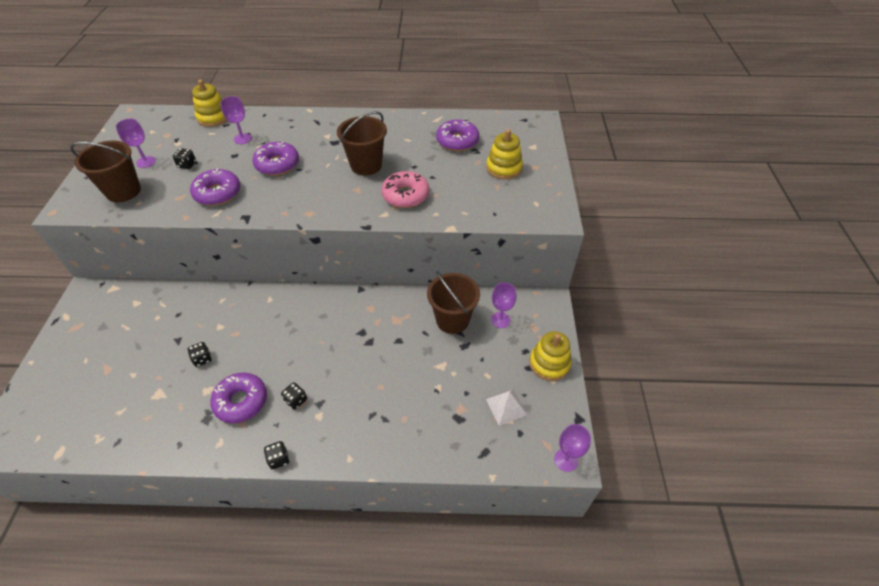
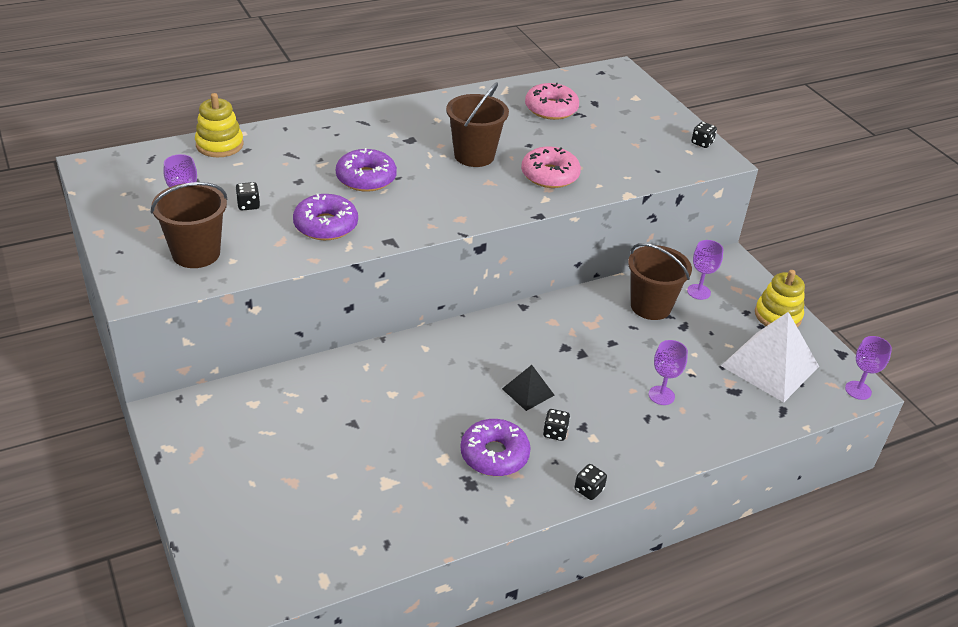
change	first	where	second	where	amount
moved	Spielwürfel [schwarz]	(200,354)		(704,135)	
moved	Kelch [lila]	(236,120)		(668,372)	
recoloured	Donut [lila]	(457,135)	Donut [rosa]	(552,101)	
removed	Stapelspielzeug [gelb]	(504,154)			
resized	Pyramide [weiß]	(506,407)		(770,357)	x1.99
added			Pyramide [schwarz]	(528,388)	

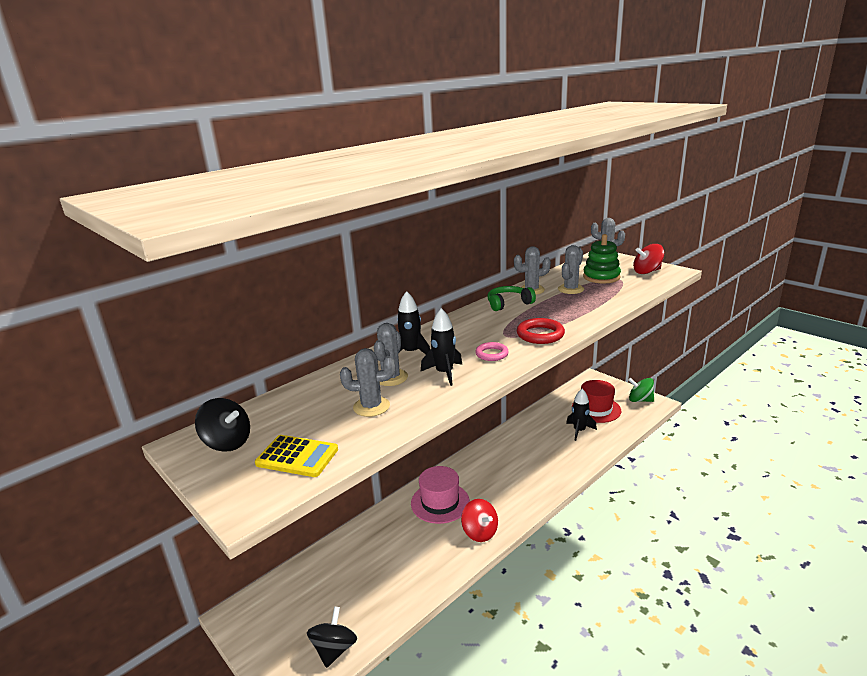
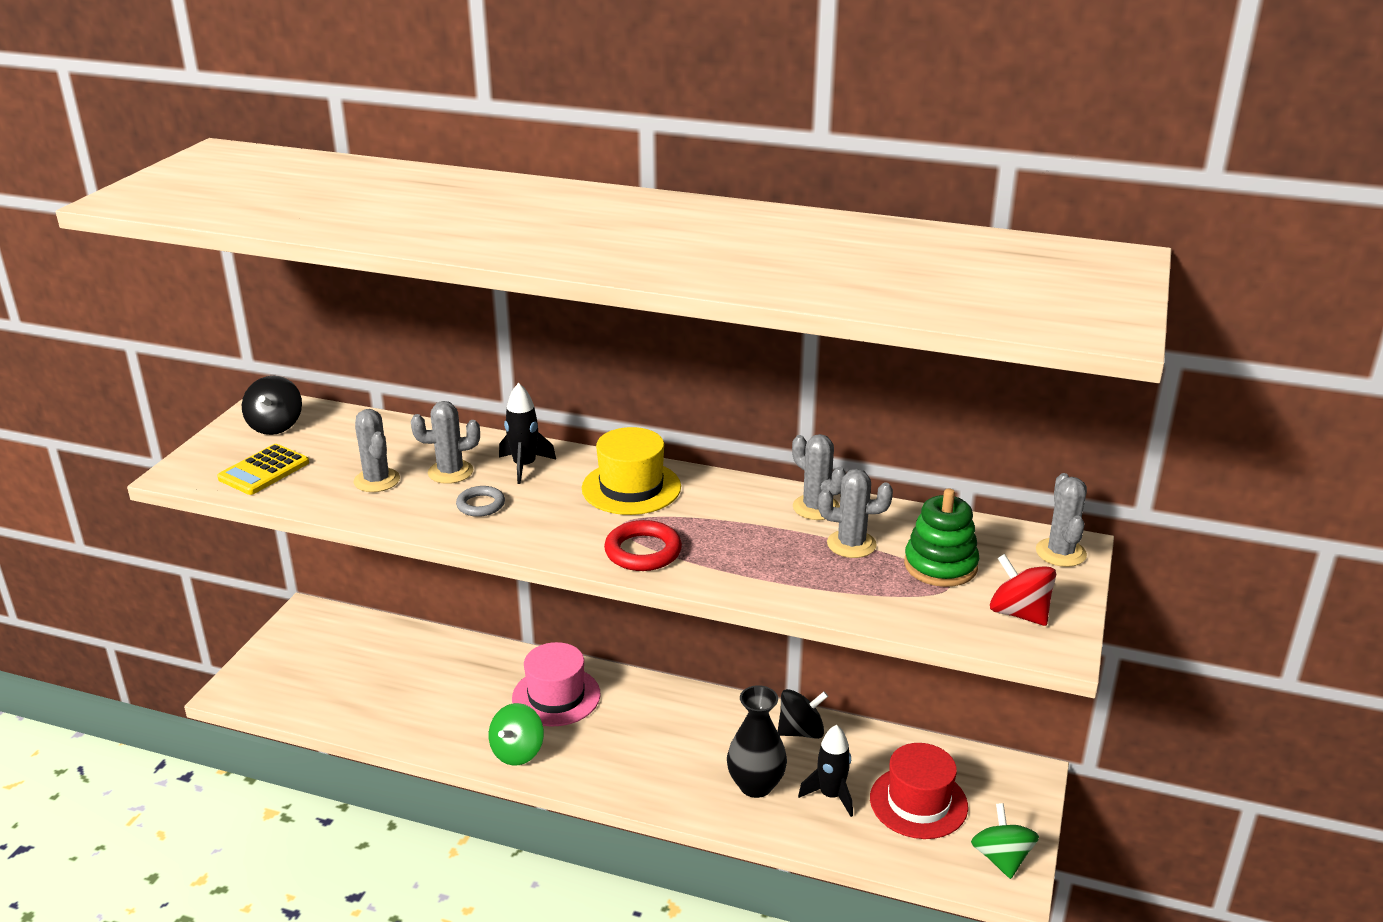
change	first	where	second	where	amount
turned	Taschenrechner [gelb]	(296,456)		(263,469)	45 degrees clockwise
moved	Kreisel [schwarz]	(332,637)		(802,714)	
replaced	Rakete [schwarz]	(441,347)	Ring [grau]	(480,501)	
recoloured	Kreisel [rot]	(479,520)	Kreisel [grün]	(516,734)	
removed	Ring [rosa]	(492,351)			
removed	Kopfhörer [grün]	(511,298)			
added			Hut [gelb]	(631,471)	
added			Vase [schwarz]	(757,741)	

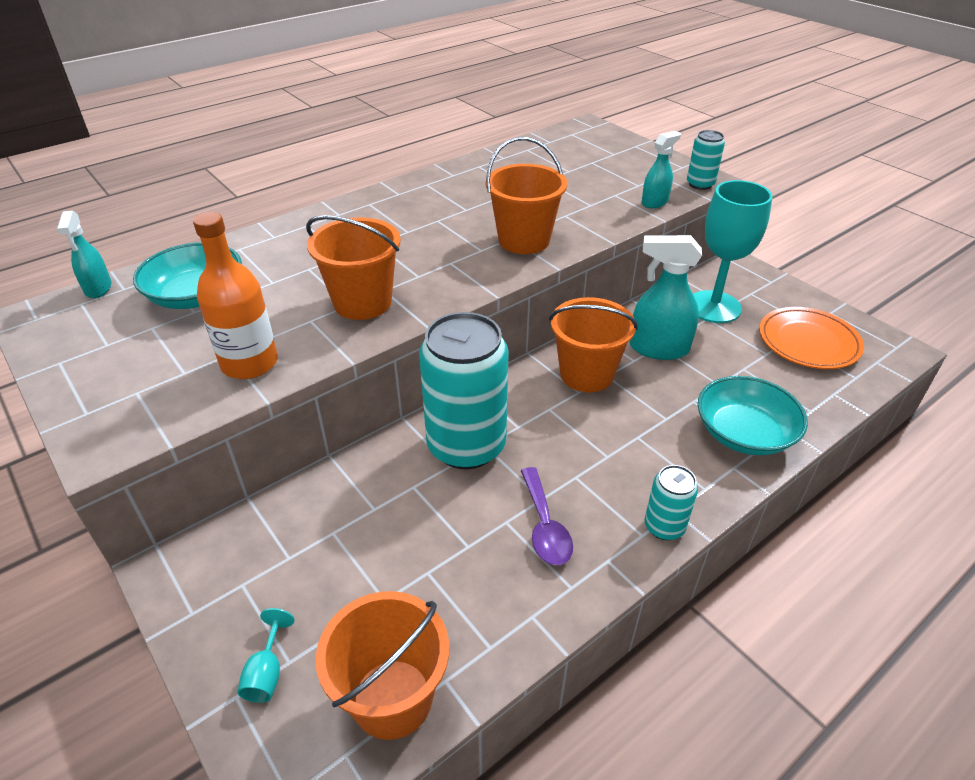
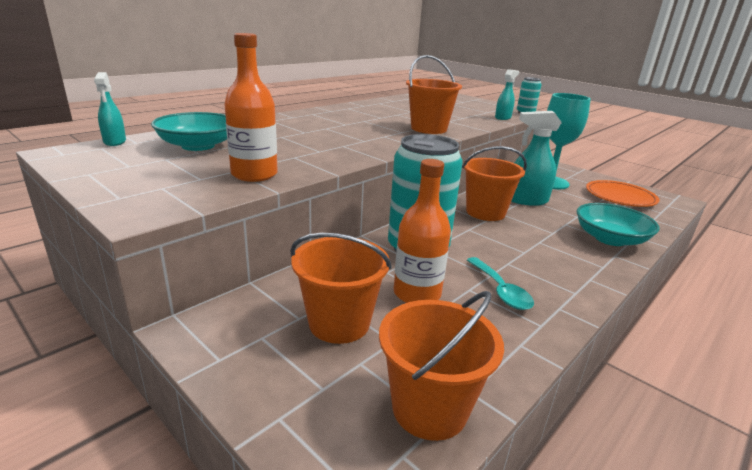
change	first	where	second	where	amount
removed	Kelch [türkis]	(266,655)			
moved	Eimer [orange]	(353,267)		(341,288)	
recoloured	Löffel [lila]	(547,516)	Löffel [türkis]	(500,283)	
removed	Dose [türkis]	(671,502)			
added			Flasche [orange]	(422,231)	

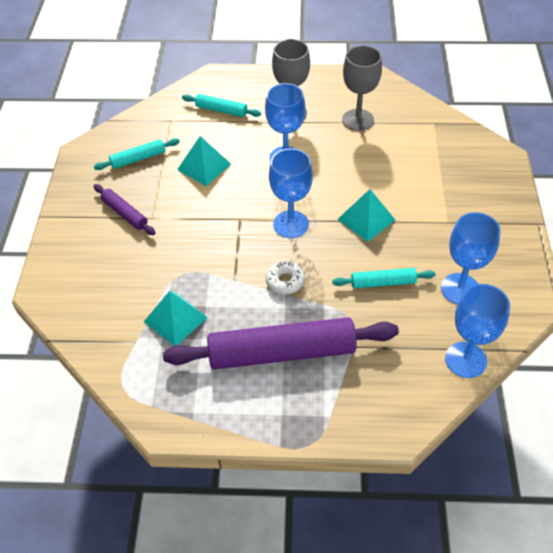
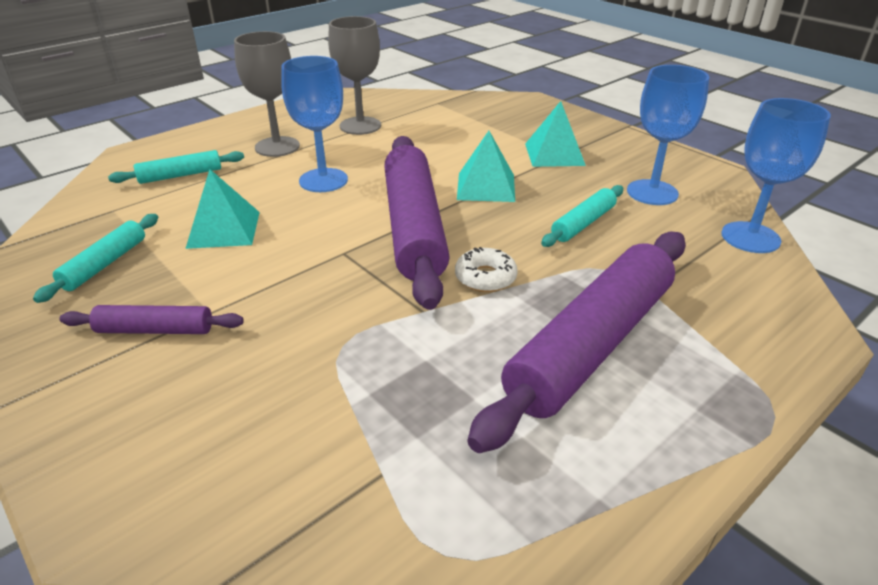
change	first	where	second	where	amount
moved	Pyramide [türkis]	(176,318)		(555,134)	
replaced	Kelch [blau]	(291,193)	Nudelholz [lila]	(417,223)	

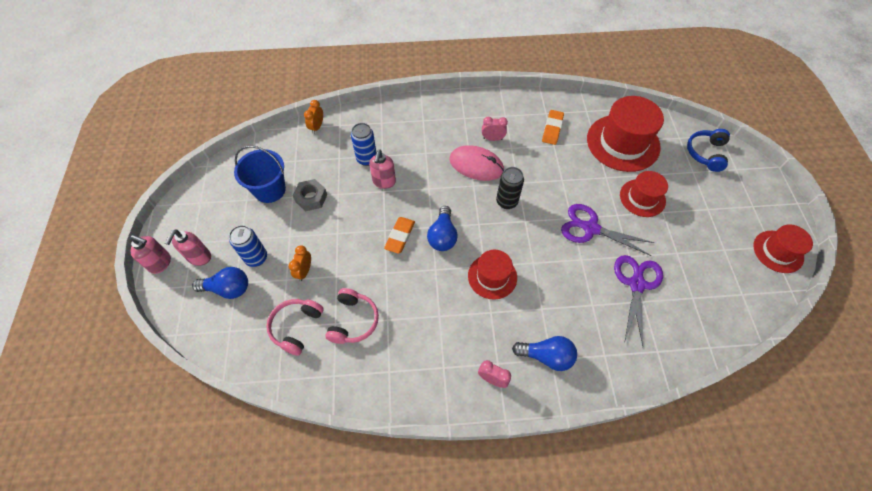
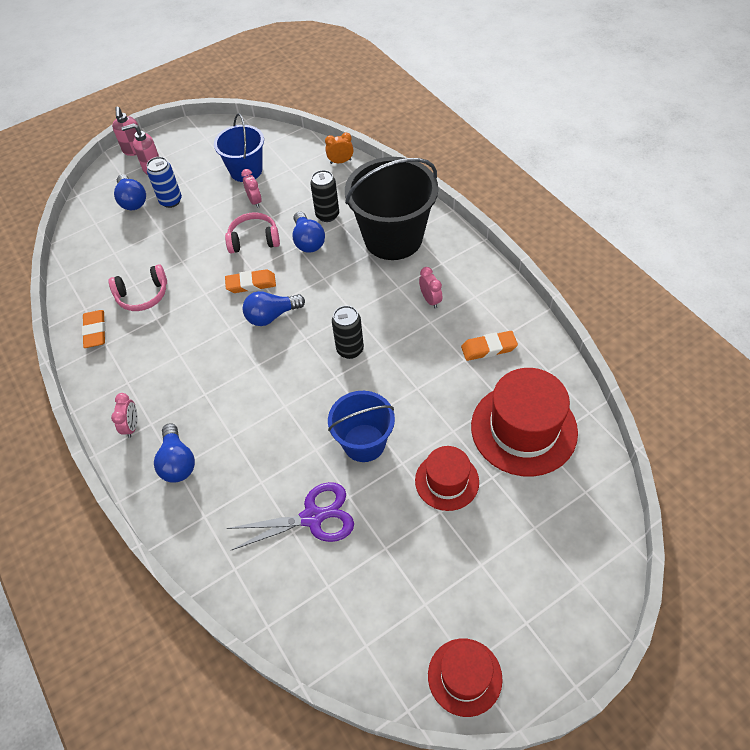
change	first	where	second	where	amount
moved	Kopfhörer [rosa]	(295,327)		(252,232)	
removed	Wecker [orange]	(300,263)			
replaced	Sechskantmutter [grau]	(310,195)	Wecker [rosa]	(251,188)	
recoloured	Dose [blau]	(364,144)	Dose [schwarz]	(324,196)	
replaced	Seifenspender [rosa]	(382,169)	Glühbirne [blau]	(308,232)	
removed	Computermaus [rosa]	(476,163)			
removed	Hut [rot]	(492,275)			
replaced	Schere [lila]	(607,230)	Eimer [blau]	(361,426)	
removed	Kopfhörer [blau]	(708,150)			
added			Radiergummi [orange]	(94,329)	
added			Eimer [schwarz]	(391,208)	

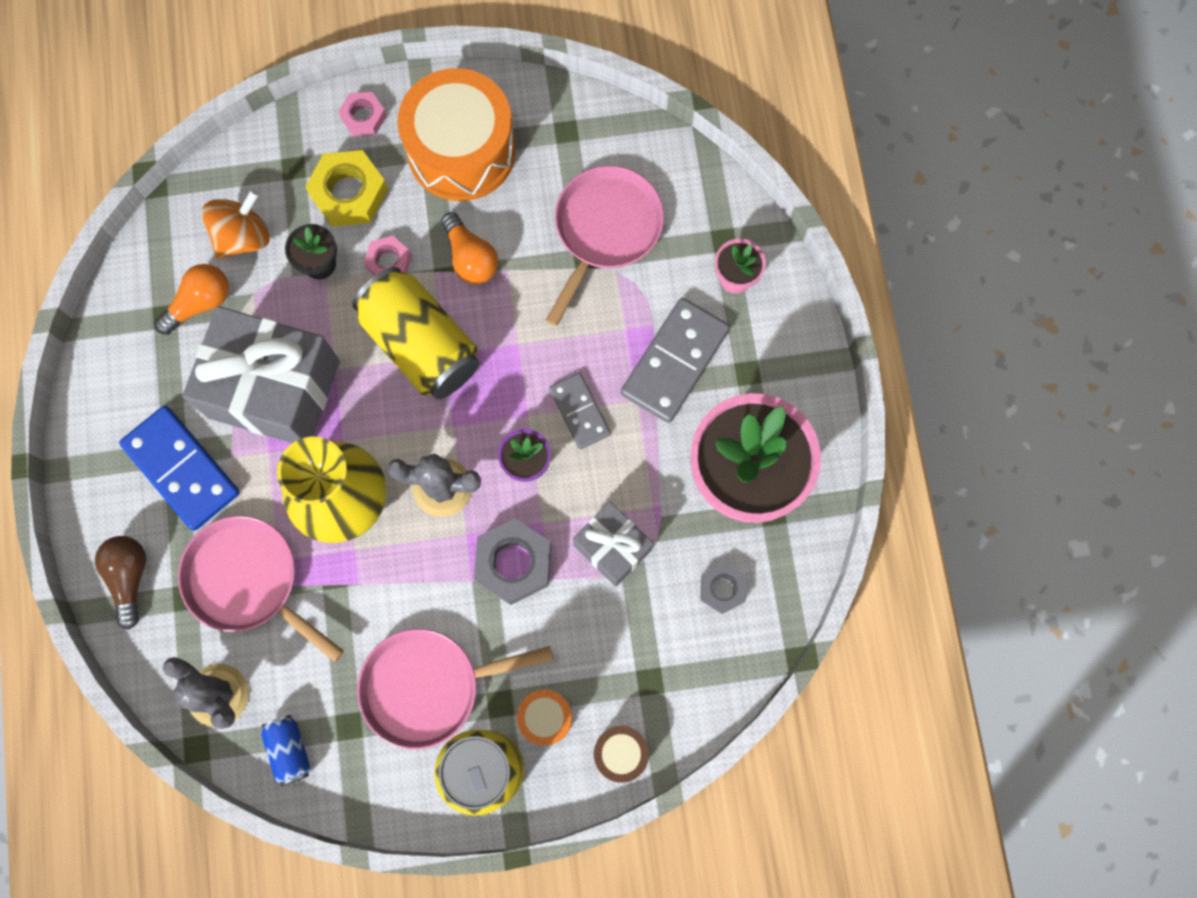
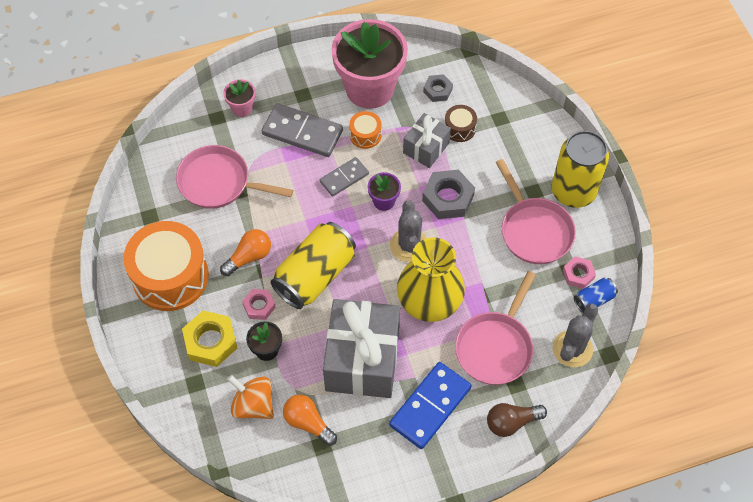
change	first	where	second	where	amount
moved	Sechskantmutter [rosa]	(362,114)		(579,272)	
moved	Trommel [orange]	(544,717)		(365,130)	
moved	Trommel [braun]	(621,754)		(461,123)	

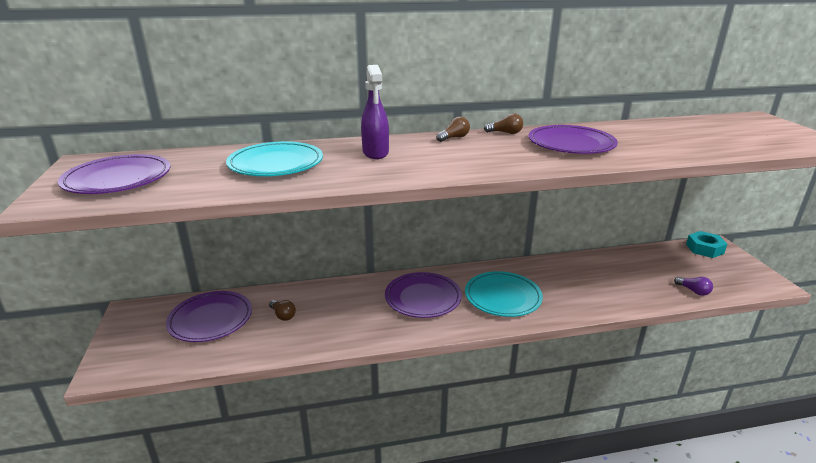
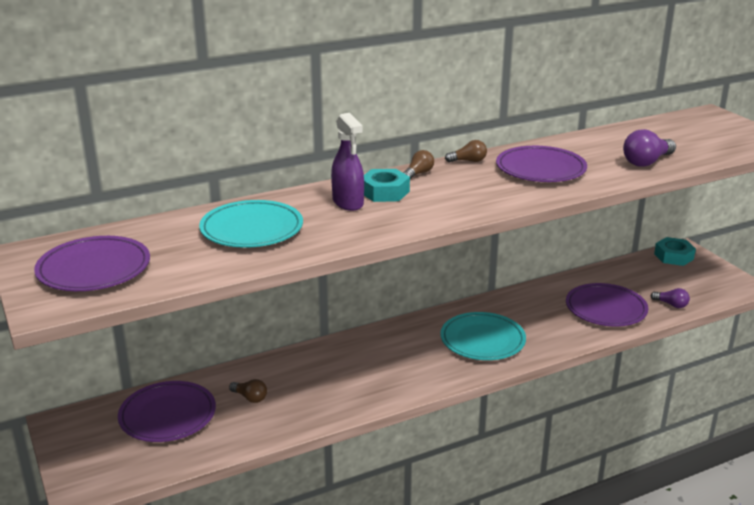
change	first	where	second	where	amount
moved	Teller [lila]	(423,295)		(607,305)	
added			Sechskantmutter [türkis]	(387,185)	
added			Glühbirne [lila]	(649,148)	

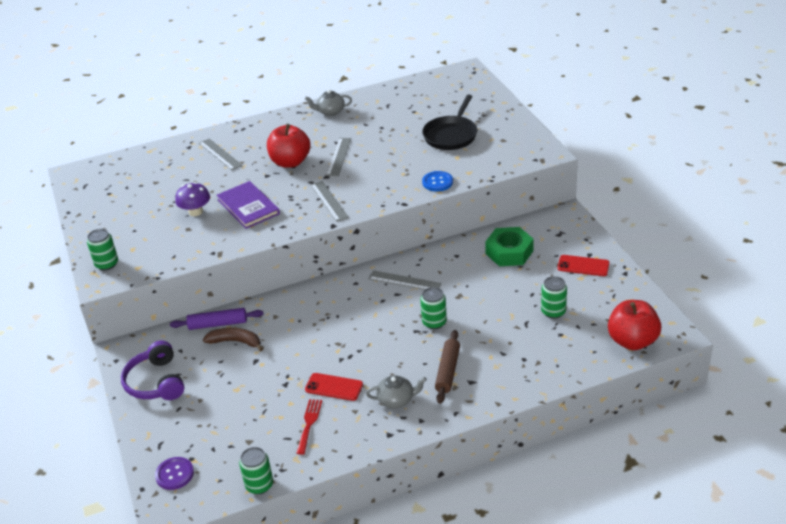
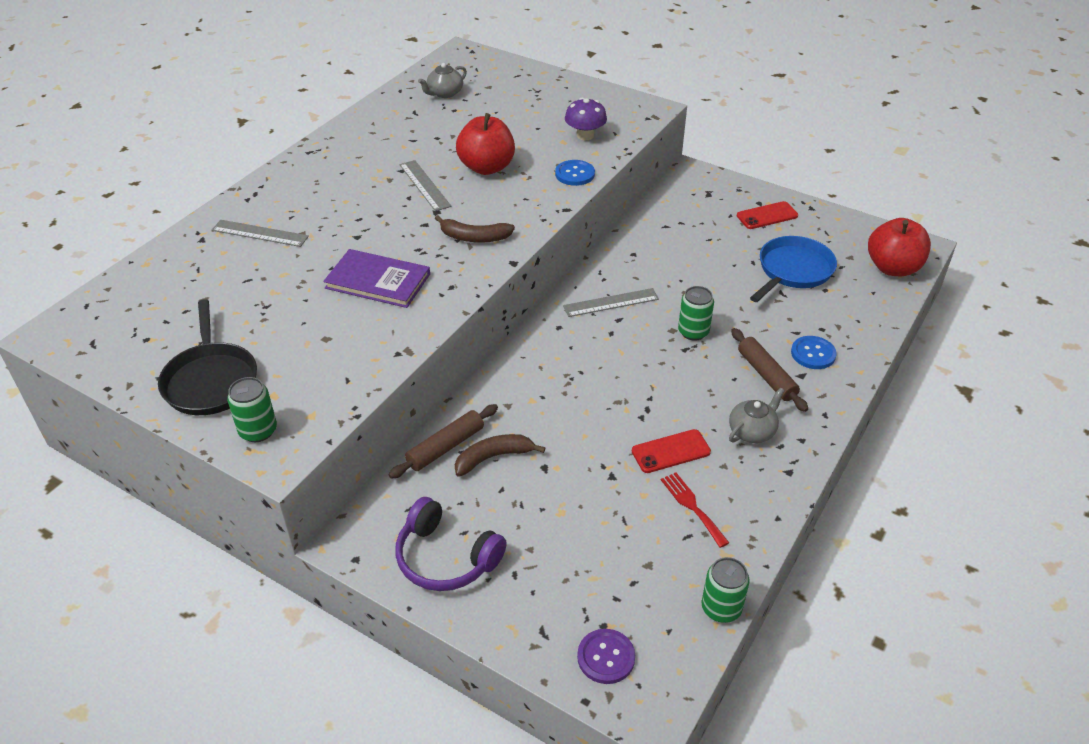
change	first	where	second	where	amount
recoloured	Nudelholz [lila]	(216,319)	Nudelholz [braun]	(443,441)	
moved	Pilz [lila]	(192,199)		(586,119)	
moved	Apfel [rot]	(288,146)		(485,144)	
moved	Teekanne [grau]	(328,103)		(442,80)	
replaced	Lineal [grau]	(329,201)	Banane [braun]	(475,229)	
moved	Pfanne [schwarz]	(449,122)		(207,357)	
removed	Sechskantmutter [grün]	(509,246)			
replaced	Dose [grün]	(554,297)	Pfanne [blau]	(793,269)	
added			Knopf [blau]	(814,352)	

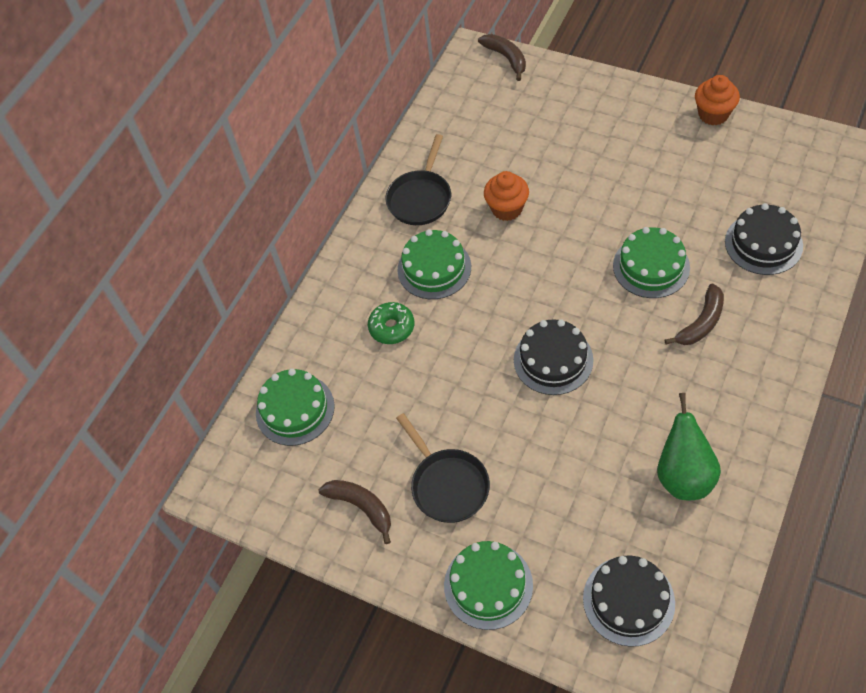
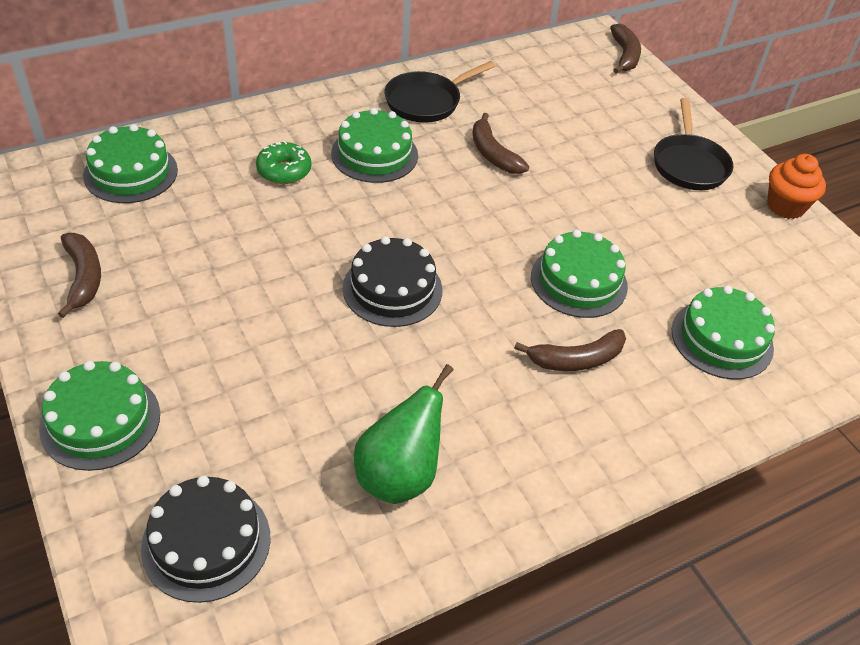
change	first	where	second	where	amount
moved	Pfanne [schwarz]	(443,468)		(693,144)	
replaced	Muffin [orange]	(506,196)	Banane [braun]	(501,143)	
recoloured	Kuchen [schwarz]	(764,239)	Kuchen [grün]	(723,332)	

